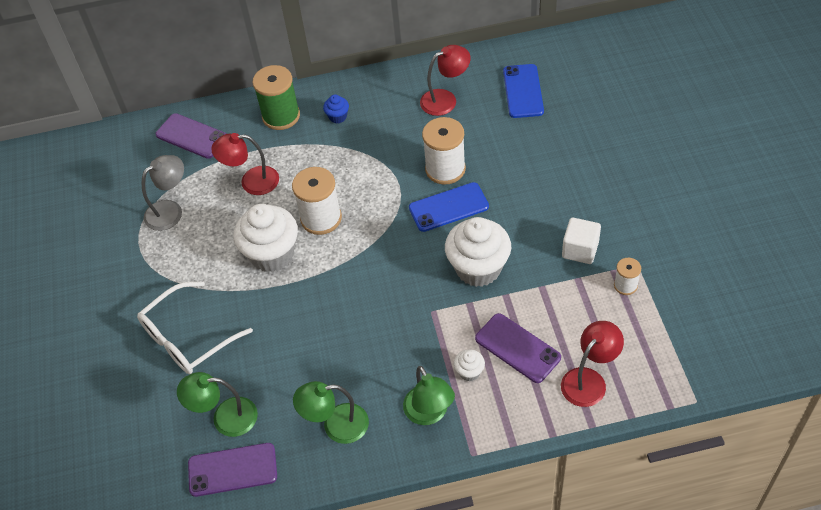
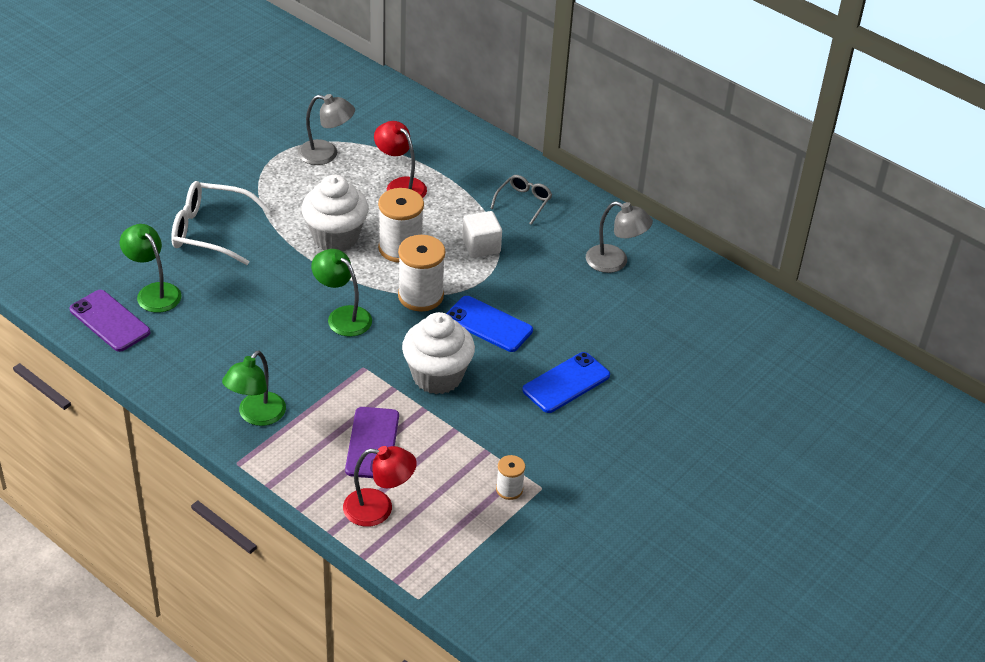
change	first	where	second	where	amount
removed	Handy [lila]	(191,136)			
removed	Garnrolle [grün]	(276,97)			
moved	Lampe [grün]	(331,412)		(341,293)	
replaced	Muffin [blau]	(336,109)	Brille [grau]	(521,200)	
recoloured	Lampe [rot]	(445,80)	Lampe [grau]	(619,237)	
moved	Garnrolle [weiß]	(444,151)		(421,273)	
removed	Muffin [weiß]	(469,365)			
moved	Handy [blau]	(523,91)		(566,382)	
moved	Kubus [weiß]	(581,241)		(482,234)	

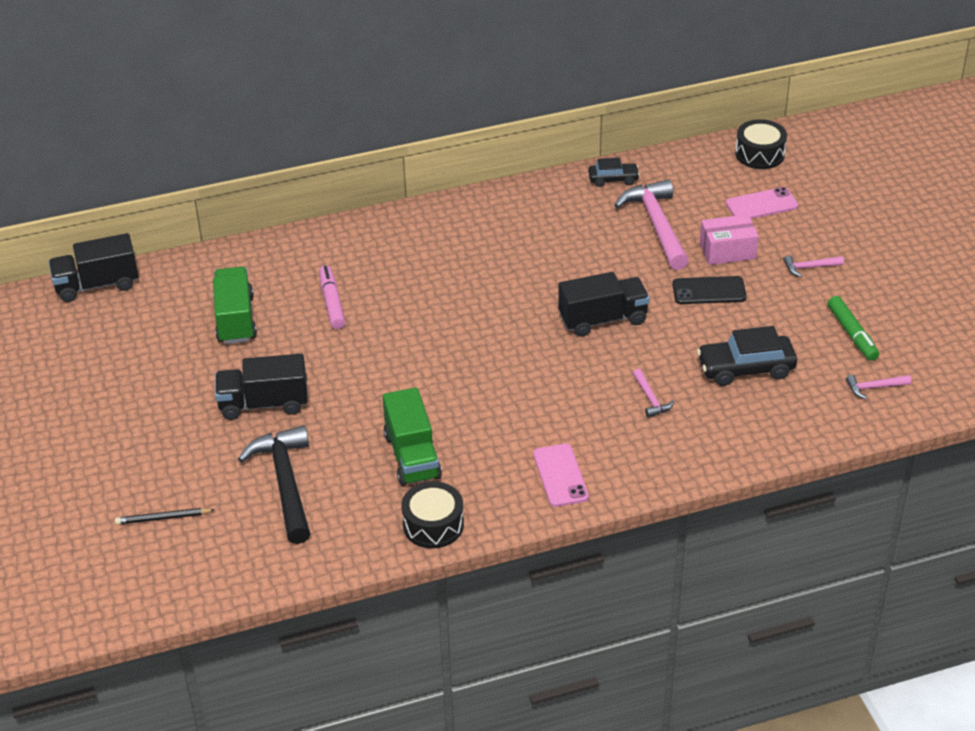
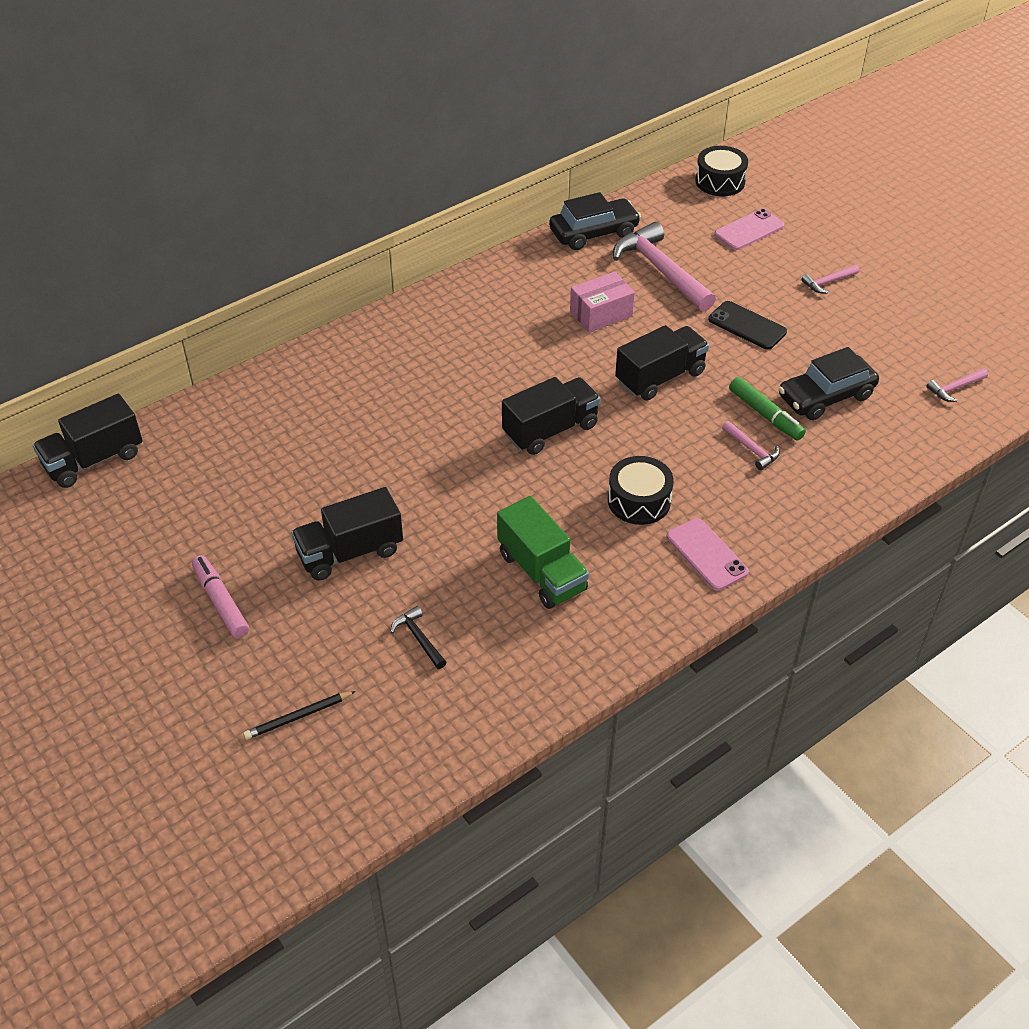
change	first	where	second	where	amount
removed	Lastwagen [grün]	(235,305)			
resized	Hammer [schwarz]	(274,484)		(418,637)	x0.46
moved	Filzstift [rosa]	(332,297)		(220,596)	
moved	Trommel [schwarz]	(432,514)		(641,490)	
resized	Auto [schwarz]	(614,172)		(595,221)	x1.69
turned	Handy [schwarz]	(709,290)		(747,325)	60 degrees clockwise
moved	Schachtel [rosa]	(729,239)		(602,302)	
moved	Filzstift [grün]	(853,328)		(767,408)	
added			Lastwagen [schwarz]	(551,416)	

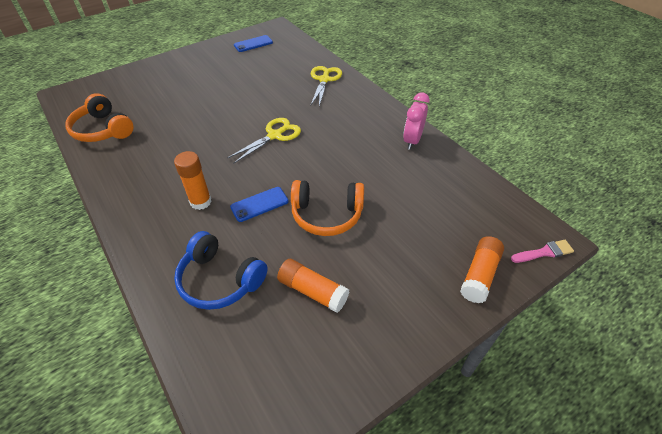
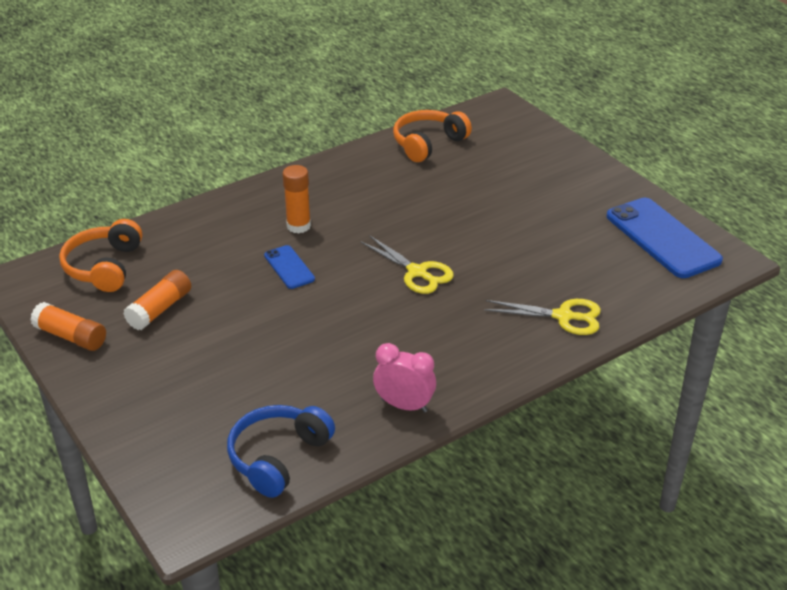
change	first	where	second	where	amount
moved	Kopfhörer [blau]	(221,270)		(281,451)	
resized	Handy [blau]	(253,43)		(665,238)	x1.97
moved	Kopfhörer [orange]	(327,208)		(100,255)	
moved	Klebestift [orange]	(482,270)		(68,326)	
removed	Pinsel [rosa]	(542,251)			

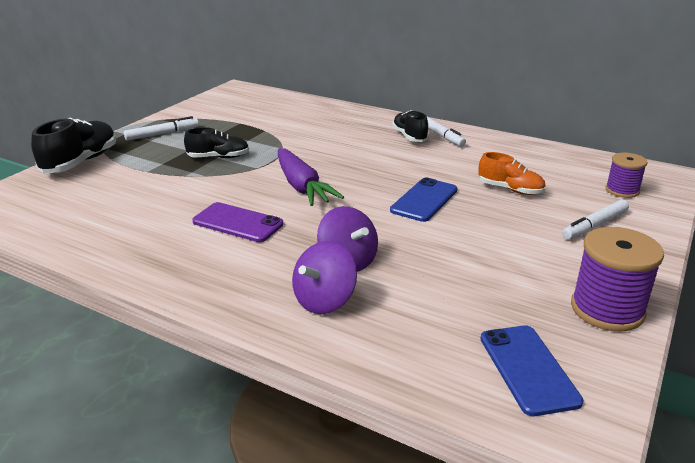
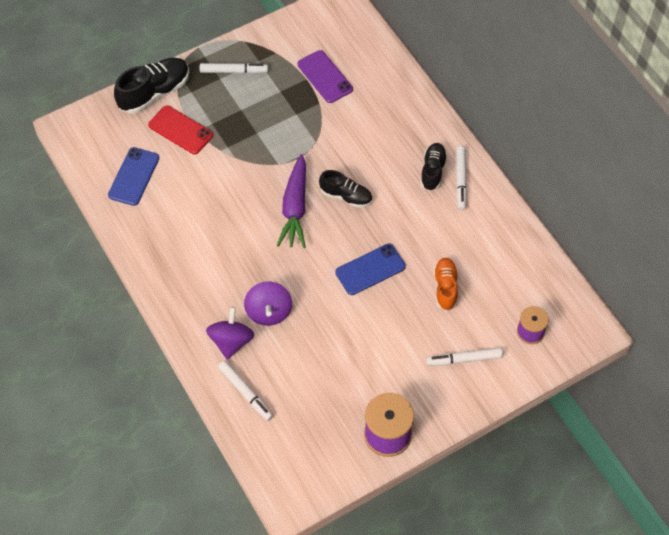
change	first	where	second	where	amount
moved	Schuh [schwarz]	(216,142)		(345,189)	
moved	Handy [lila]	(238,222)		(325,76)	
turned	Kreisel [lila]	(324,277)		(230,333)	120 degrees clockwise
turned	Schuh [orange]	(512,173)		(445,284)	150 degrees counterclockwise
moved	Handy [blau]	(531,370)		(133,176)	
added			Handy [rot]	(180,129)	
added			Filzstift [weiß]	(245,391)	

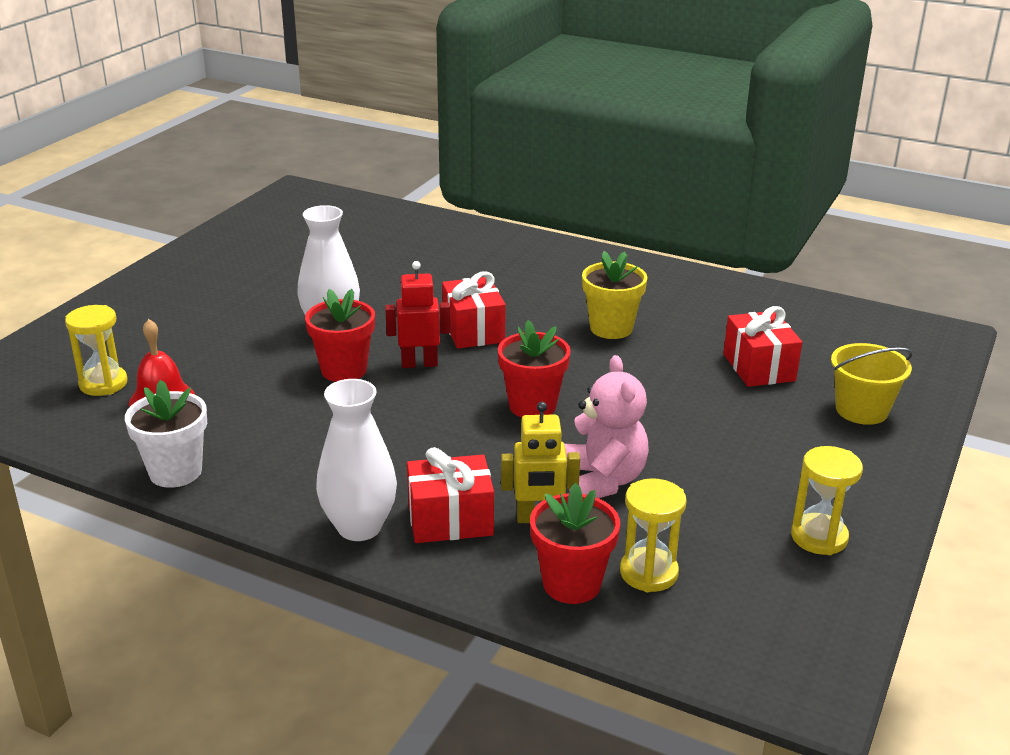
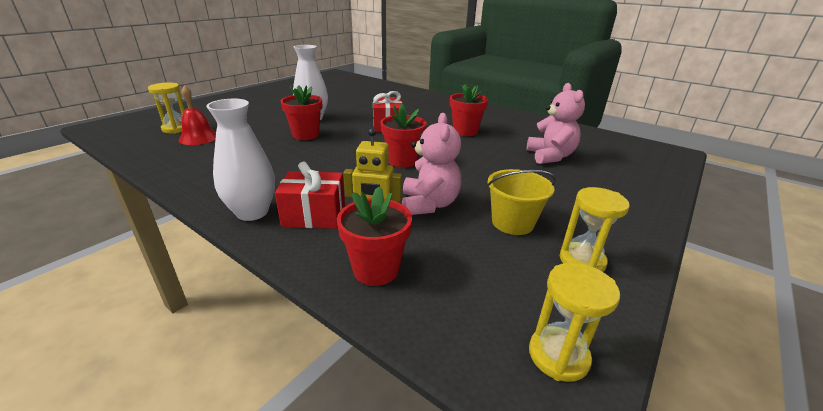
change	first	where	second	where	amount
removed	Blumentopf [weiß]	(166,434)			
removed	Roboter [rot]	(417,314)			
recoloured	Blumentopf [gelb]	(614,295)	Blumentopf [rot]	(469,110)	
moved	Sanduhr [gelb]	(653,535)		(574,322)	
replaced	Geschenk [rot]	(762,346)	Teddybär [rosa]	(556,123)	
moved	Eimer [gelb]	(872,384)		(521,202)	

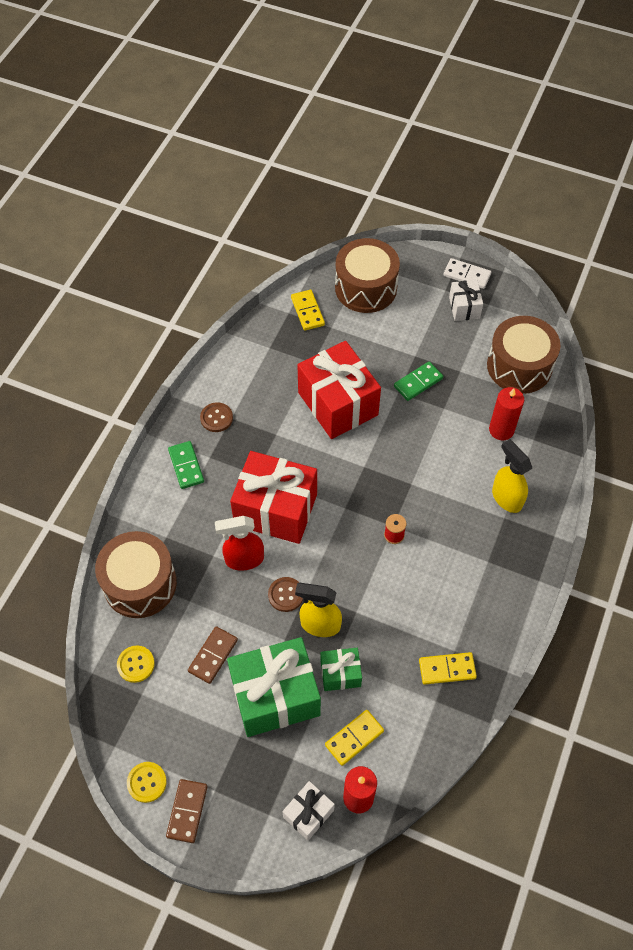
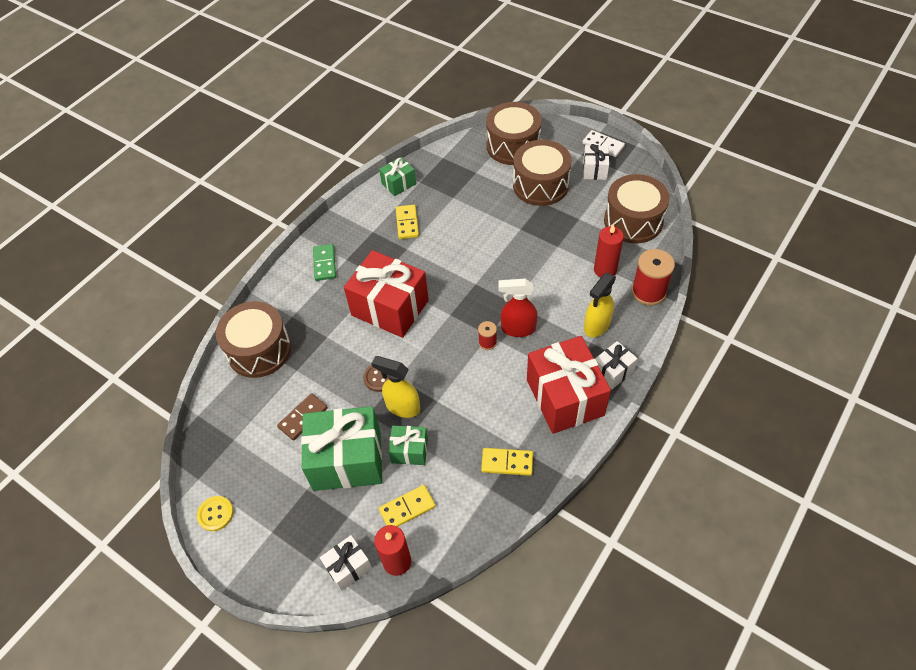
change	first	where	second	where	amount
removed	Knopf [gelb]	(136,664)			
removed	Dominostein [braun]	(187,811)			
removed	Knopf [braun]	(216,417)			
moved	Sprühflasche [rot]	(239,543)		(518,308)	
moved	Dominostein [gelb]	(308,310)		(407,222)	
moved	Geschenk [rot]	(339,390)		(569,385)	
removed	Dominostein [grün]	(418,381)			
turned	Sprühflasche [gelb]	(512,476)		(600,305)	120 degrees counterclockwise
added			Geschenk [grün]	(397,176)	
added			Trommel [braun]	(542,173)	
added			Geschenk [weiß]	(616,365)	
added			Garnrolle [rot]	(653,277)	

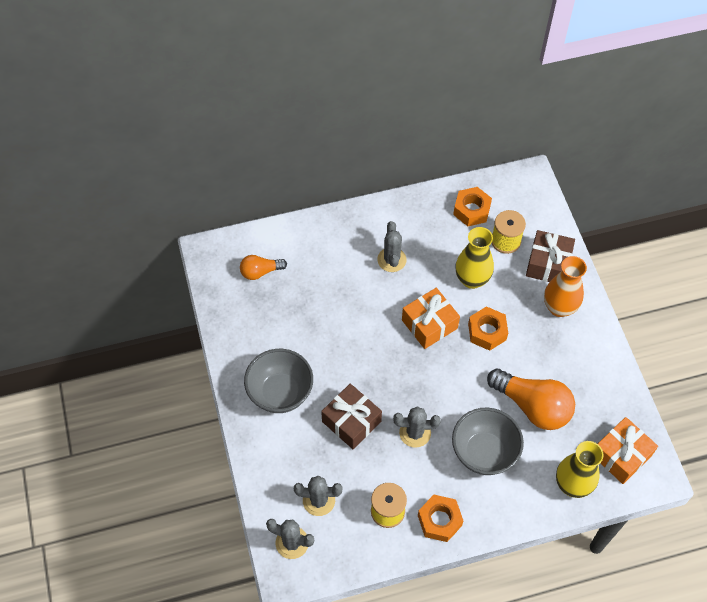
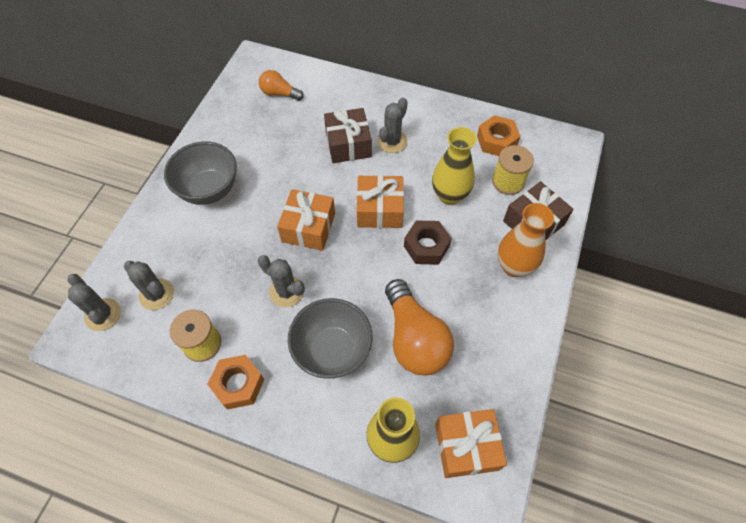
change	first	where	second	where	amount
moved	Geschenk [braun]	(351,416)		(348,135)	
recoloured	Sechskantmutter [orange]	(488,328)	Sechskantmutter [braun]	(428,242)	
added			Geschenk [orange]	(306,220)	

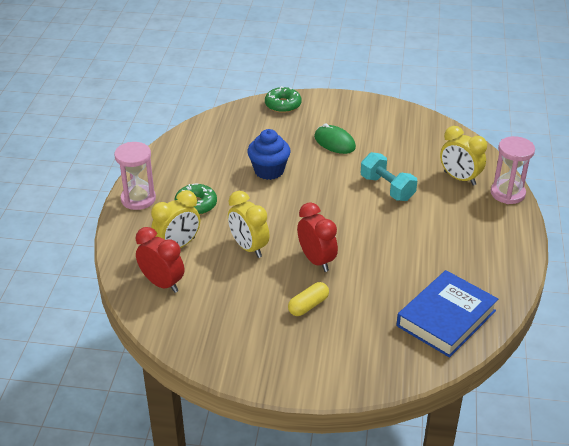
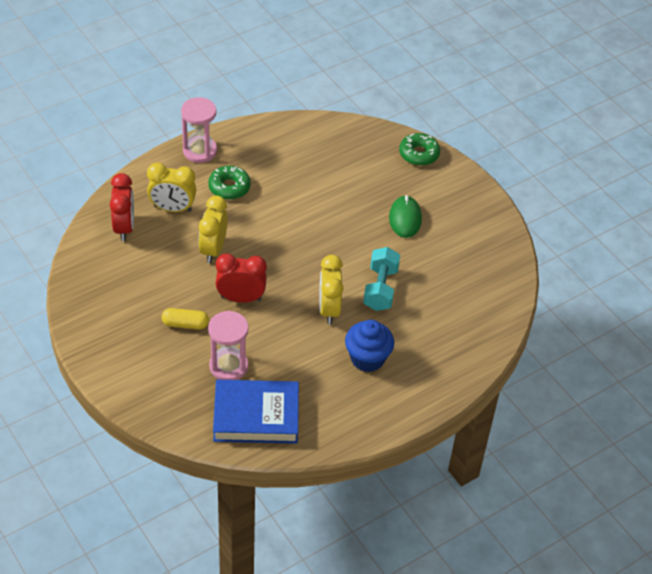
change	first	where	second	where	amount
moved	Muffin [blau]	(269,154)		(369,346)	
turned	Wecker [rot]	(317,237)		(241,278)	105 degrees counterclockwise
moved	Wecker [gelb]	(463,156)		(331,289)	
moved	Sanduhr [rosa]	(513,170)		(228,345)	

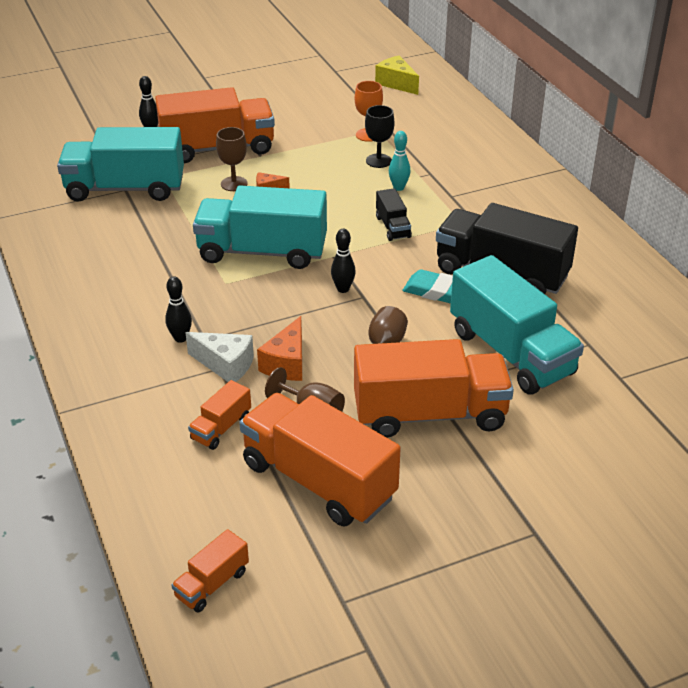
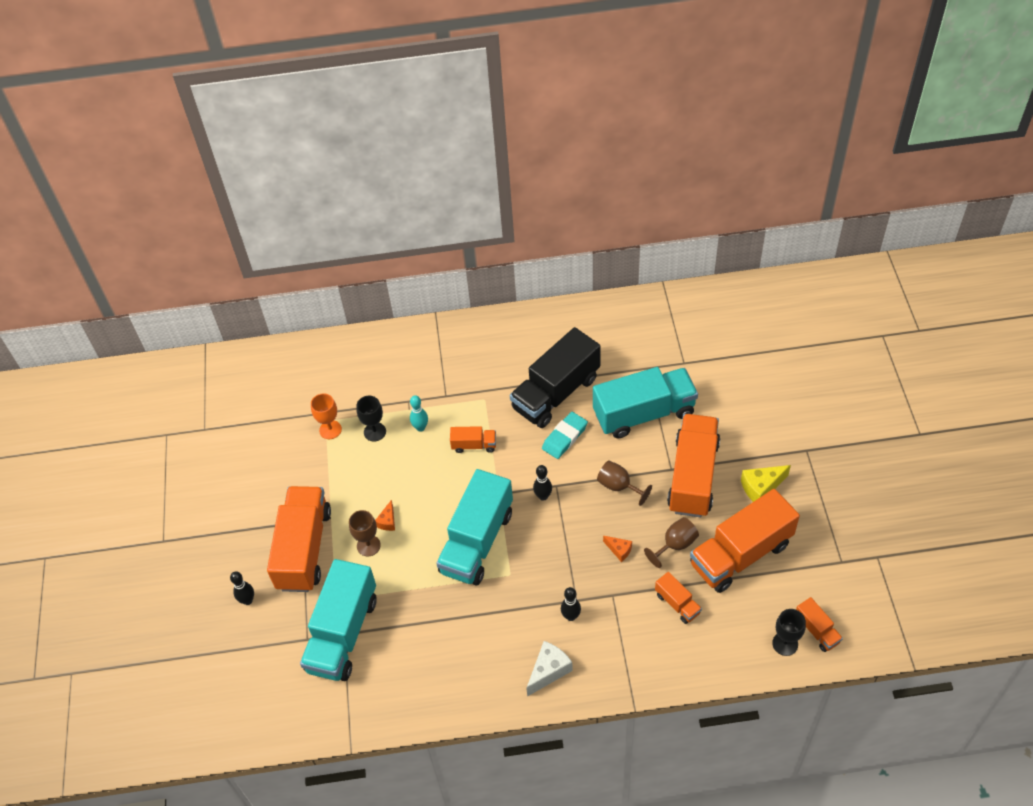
change	first	where	second	where	amount
moved	Käse [weiß]	(219,357)		(549,669)	
resized	Käse [orange]	(279,348)		(617,549)	x0.59
moved	Käse [gelb]	(397,75)		(766,483)	
recoloured	Lastwagen [schwarz]	(394,214)	Lastwagen [orange]	(473,439)	
added			Kelch [schwarz]	(789,632)	

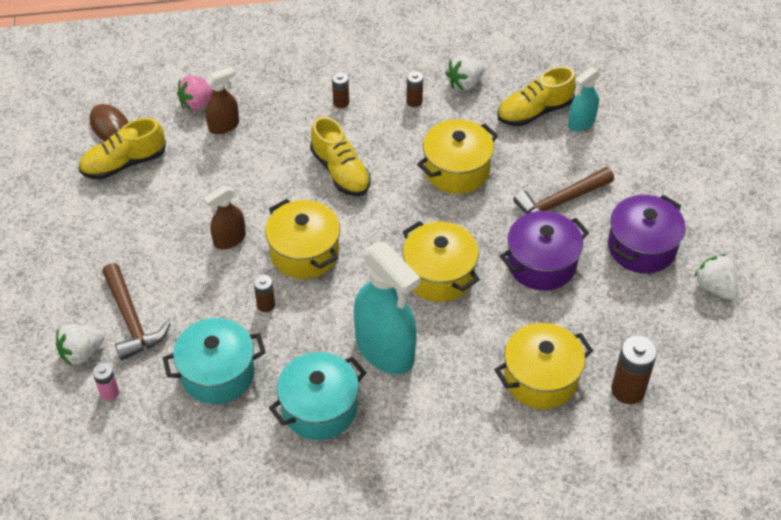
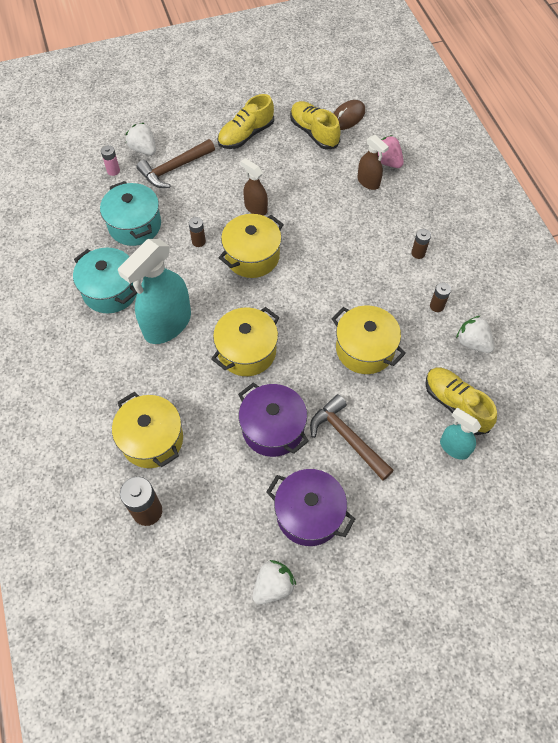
change	first	where	second	where	amount
moved	Schuh [gelb]	(340,156)		(245,121)	

